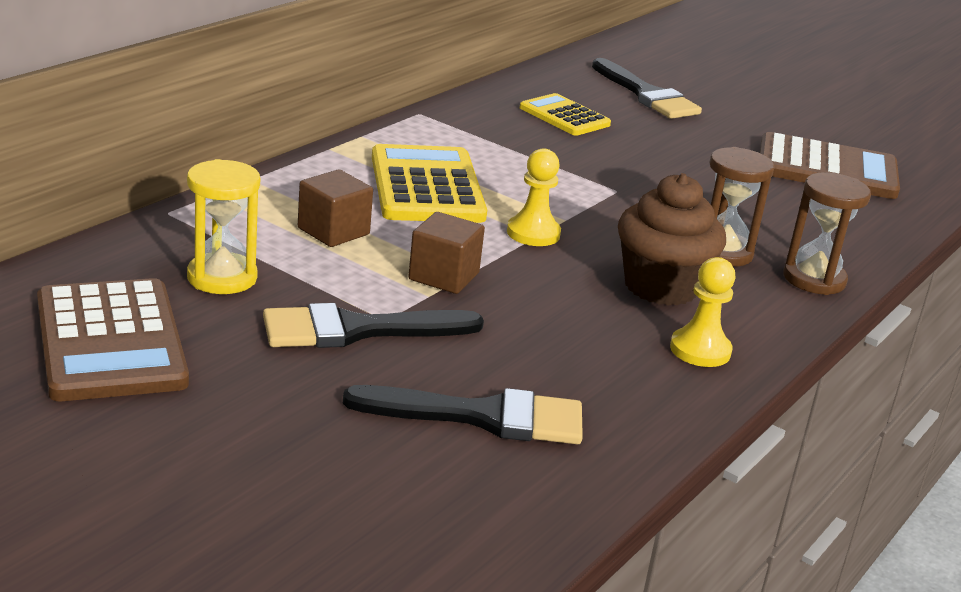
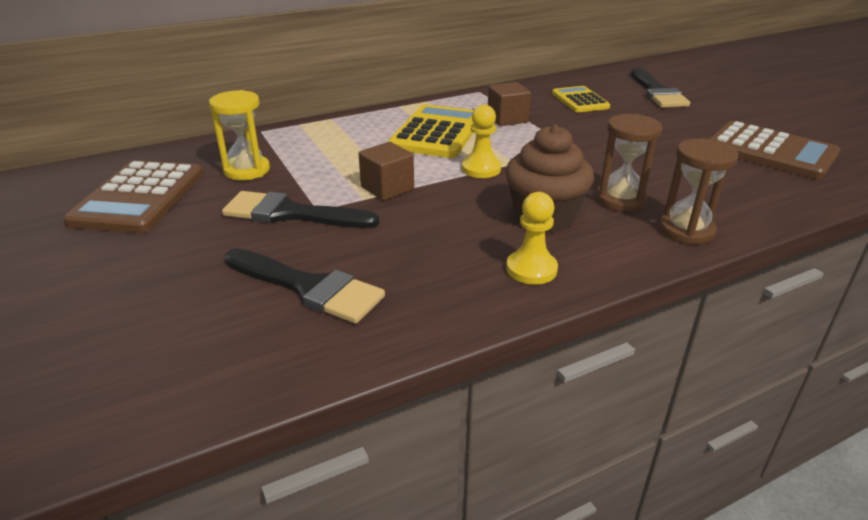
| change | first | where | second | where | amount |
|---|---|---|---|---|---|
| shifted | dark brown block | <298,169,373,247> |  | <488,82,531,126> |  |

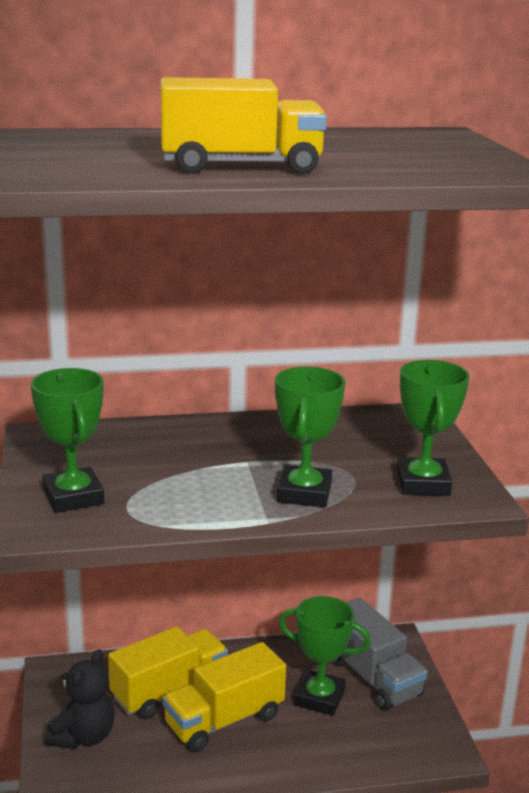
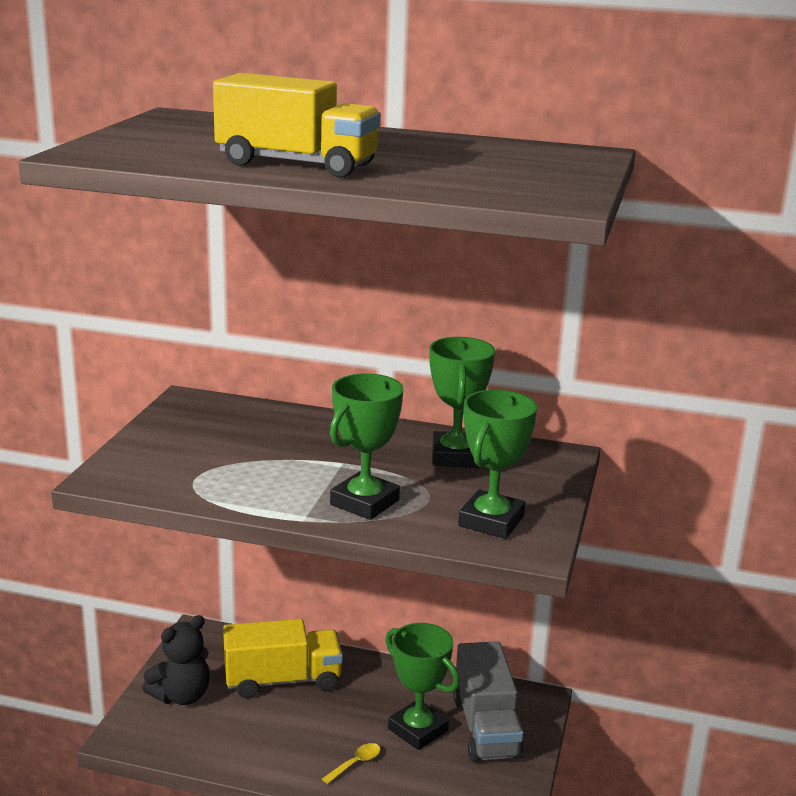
| change | first | where | second | where | amount |
|---|---|---|---|---|---|
| shifted | green trophy | <31,368,104,513> |  | <429,337,495,468> |  |
| gone | bright yellow truck | <162,642,286,752> |  |  |  |
| new |  |  | bright yellow tablespoon | <322,743,381,784> |  |

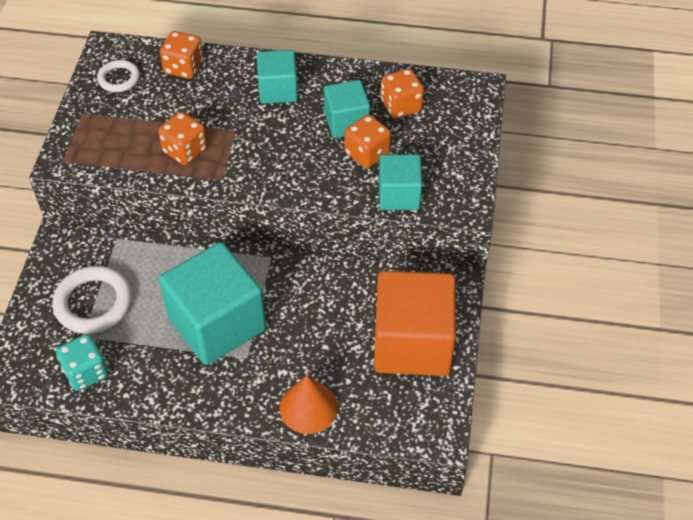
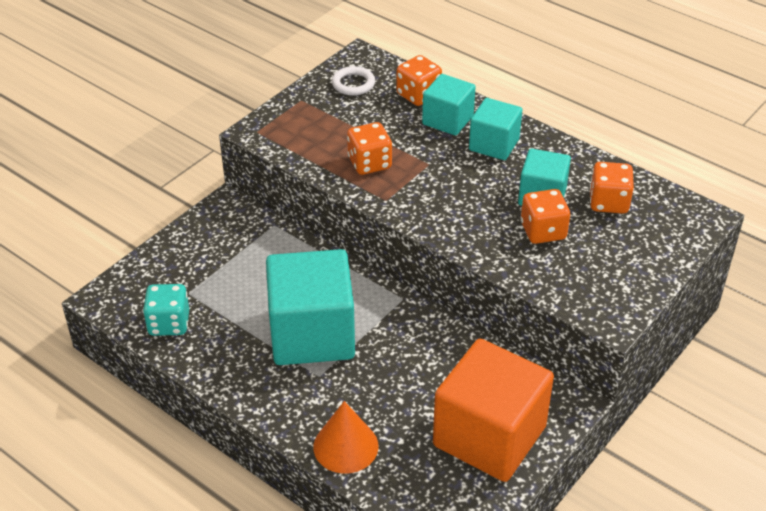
| change | first | where | second | where | amount |
|---|---|---|---|---|---|
| gone | snow-white hoop | <52,266,132,334> |  |  |  |
| shifted | aqua block | <379,155,422,210> |  | <422,74,475,136> |  |

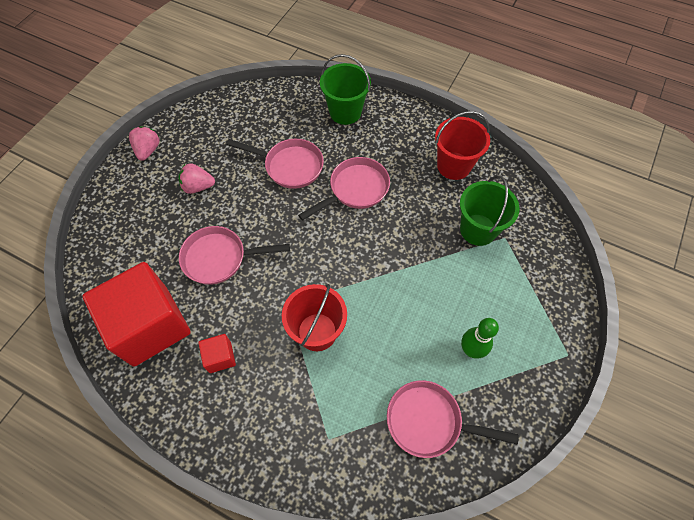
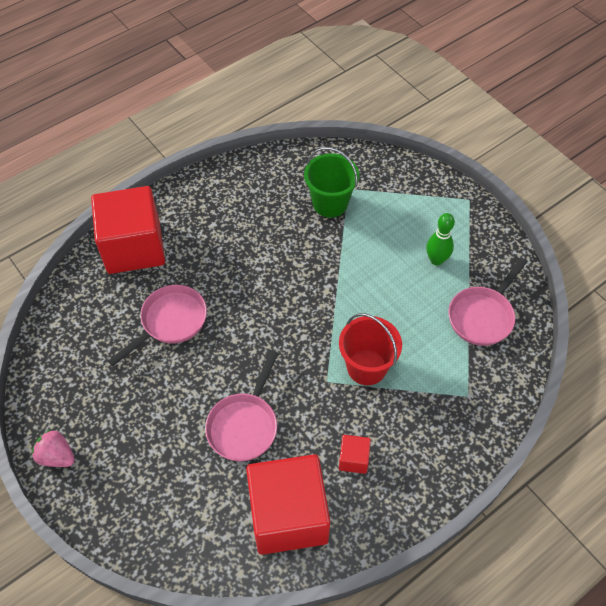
| change | first | where | second | where | amount |
|---|---|---|---|---|---|
| gone | rose-pink toy strawberry | <178,163,215,194> |  |  |  |
| gone | rose-pink skillet | <298,157,390,221> |  |  |  |
| swapped | green pail | <320,54,371,125> | crimson block | <91,186,165,274> |  |
| gone | crimson pail | <435,111,490,180> |  |  |  |

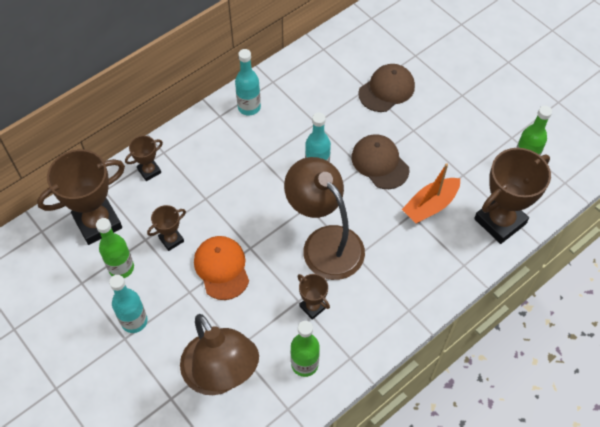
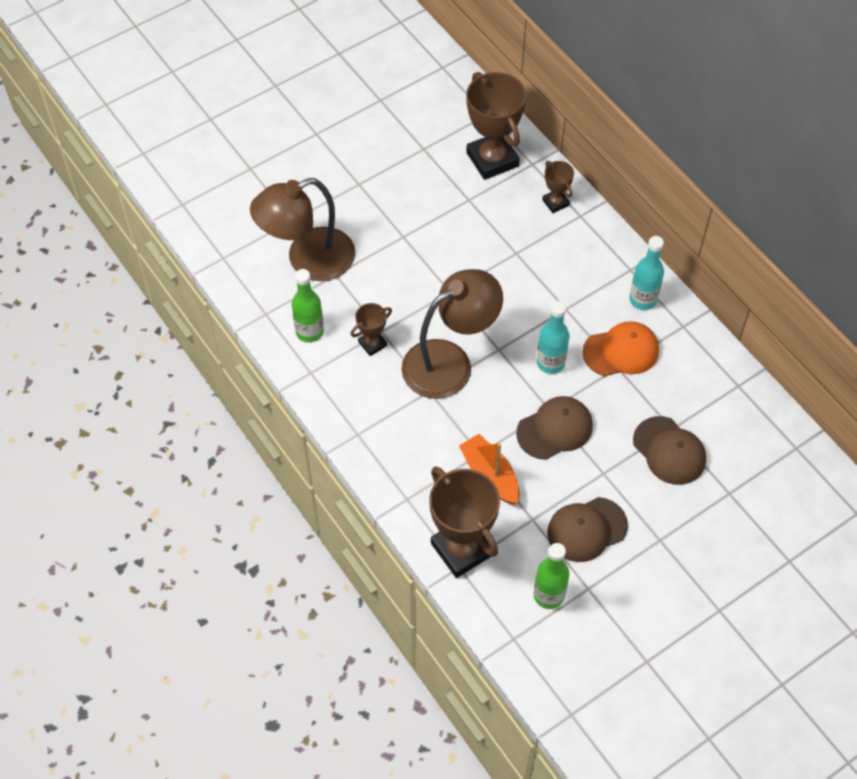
| change | first | where | second | where | amount |
|---|---|---|---|---|---|
| gone | green bottle | <96,218,134,278> |  |  |  |
| gone | aqua bottle | <109,275,148,333> |  |  |  |
| gone | dark brown trophy | <147,205,186,251> |  |  |  |
| shifted | orange-coloured baseball cap | <194,236,249,300> |  | <582,321,659,376> |  |
| new |  |  | dark brown baseball cap | <547,497,628,562> |  |

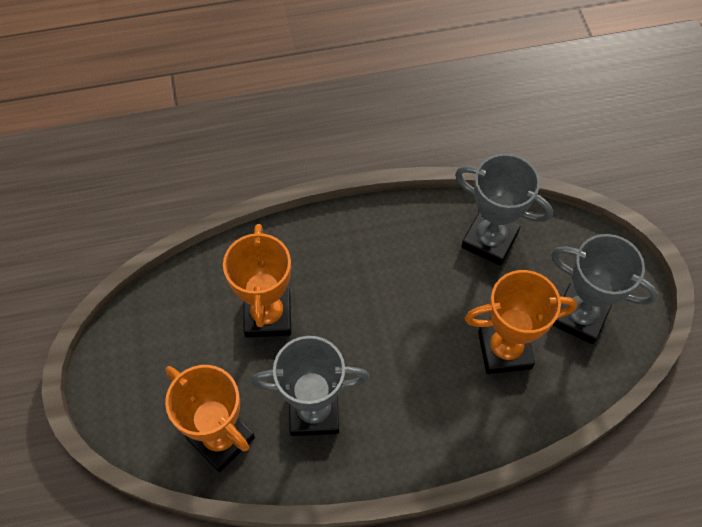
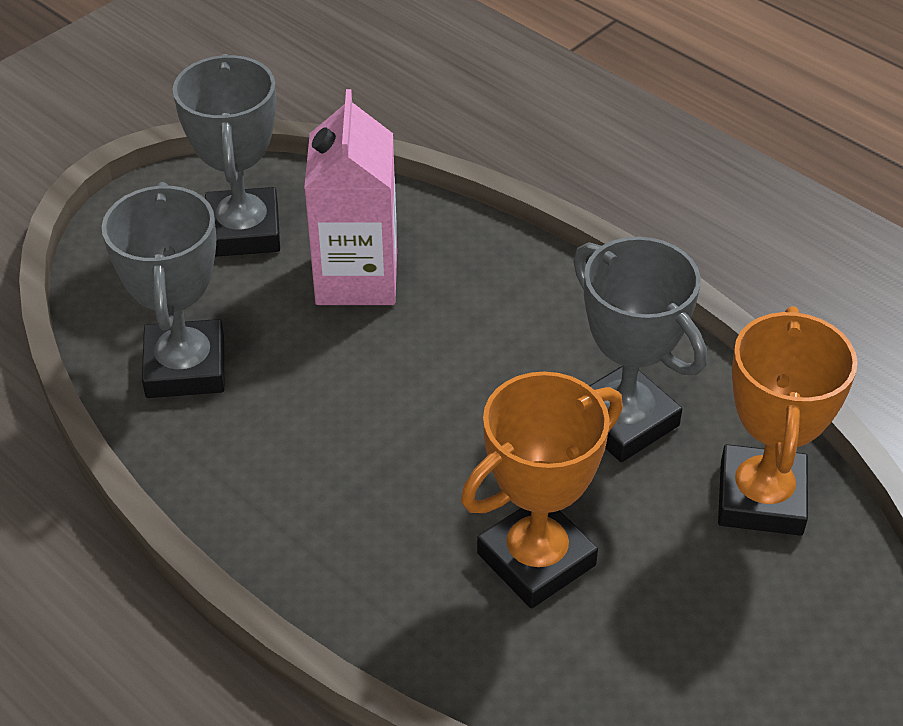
| change | first | where | second | where | amount |
|---|---|---|---|---|---|
| swapped | orange-coloured trophy | <465,270,577,374> | rose-pink carton | <304,89,397,305> |  |

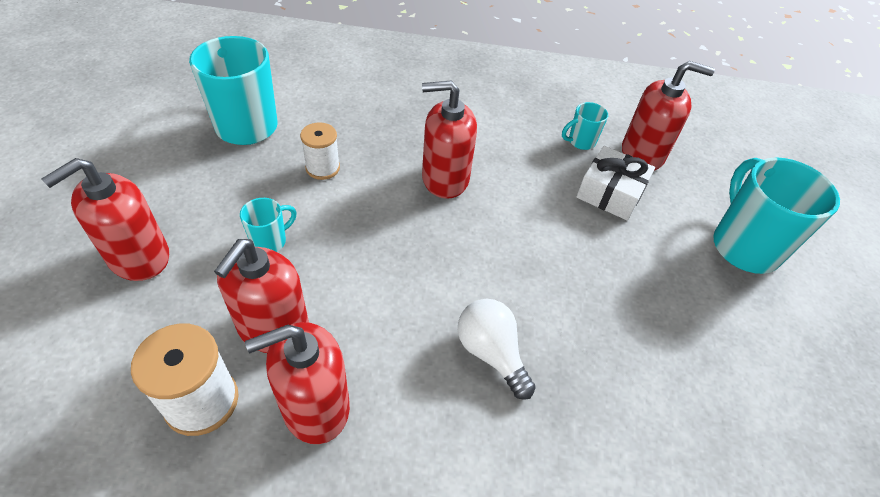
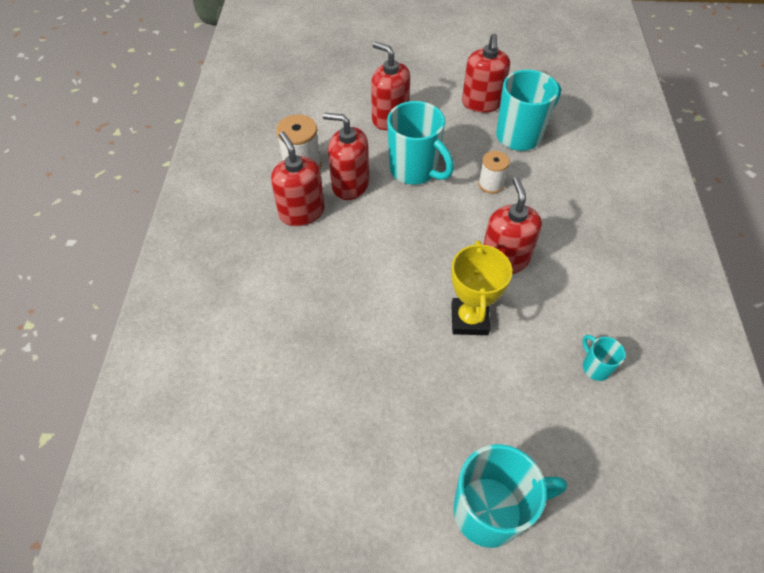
| change | first | where | second | where | amount |
|---|---|---|---|---|---|
| scaled | aqua coffee mug | <240,198,297,252> |  | <387,101,454,184> | x2.11 |
| gone | snow-white lightbulb | <458,299,536,400> |  |  |  |
| gone | snow-white wrapped gift | <576,146,655,220> |  |  |  |
| shifted | crimson soap dispenser | <622,61,715,171> |  | <462,34,510,113> |  |
| new |  |  | bright yellow trophy | <451,240,512,335> |  |

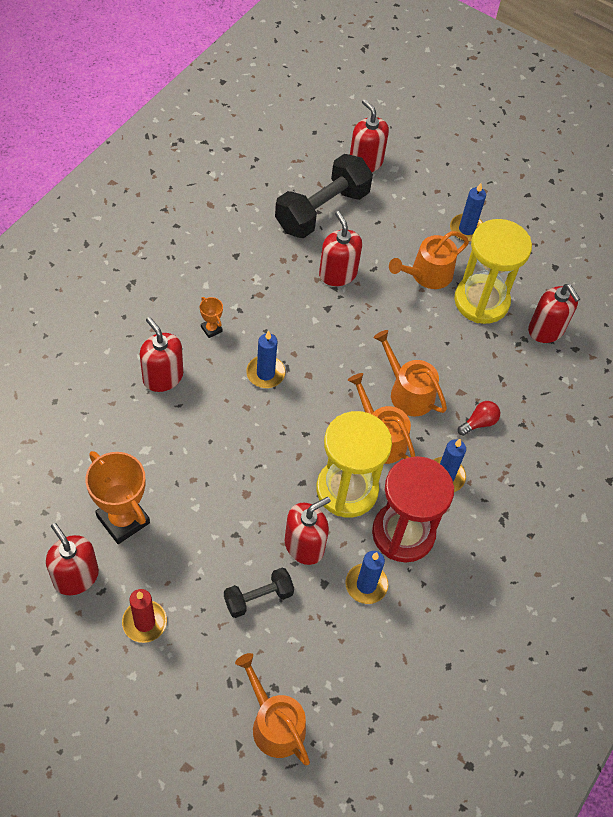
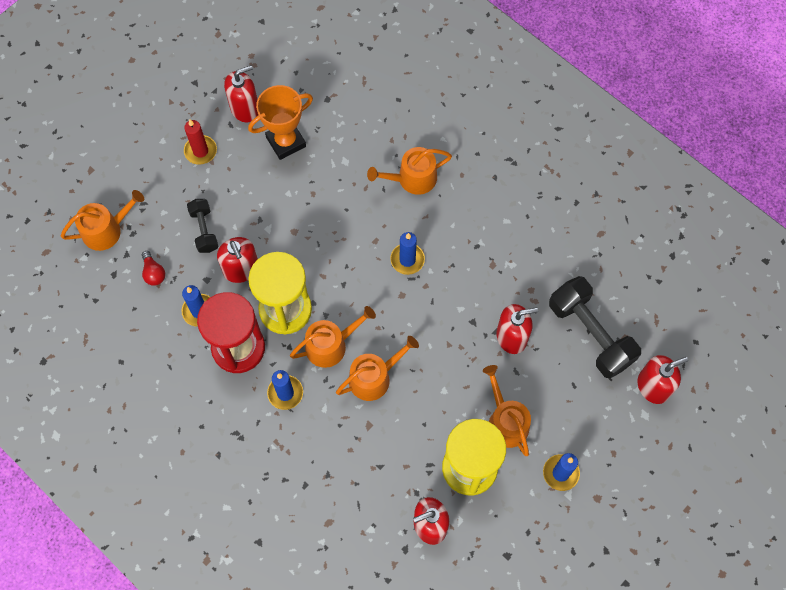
| change | first | where | second | where | amount |
|---|---|---|---|---|---|
| swapped | crimson soap dispenser | <140,317,183,392> | orange-coloured watering can | <367,147,452,195> |  |
| gone | orange-coloured trophy | <200,297,223,338> |  |  |  |
| shifted | crimson lightbulb | <458,401,500,436> |  | <142,251,165,286> |  |

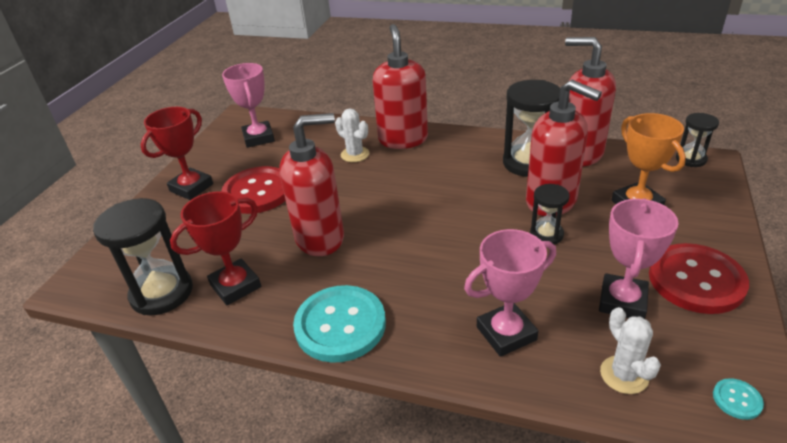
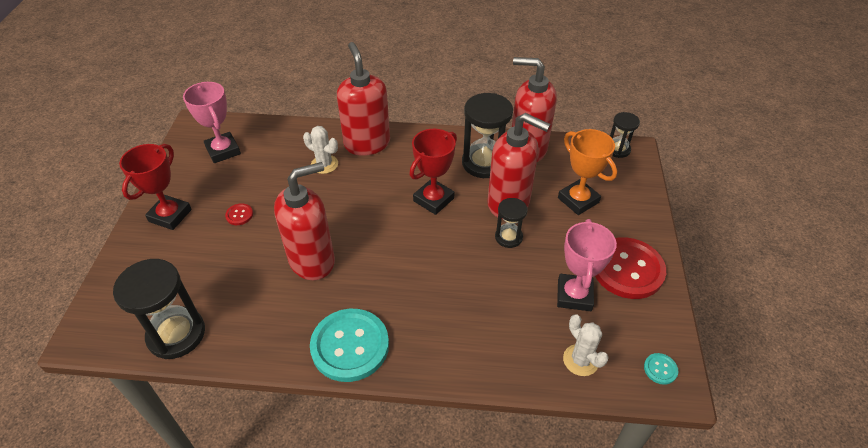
| change | first | where | second | where | amount |
|---|---|---|---|---|---|
| shifted | crimson trophy | <170,192,261,305> |  | <409,129,457,215> |  |
| scaled | crimson button | <221,166,286,214> |  | <225,203,253,225> | x0.41 |
| gone | rose-pink trophy | <464,229,556,357> |  |  |  |

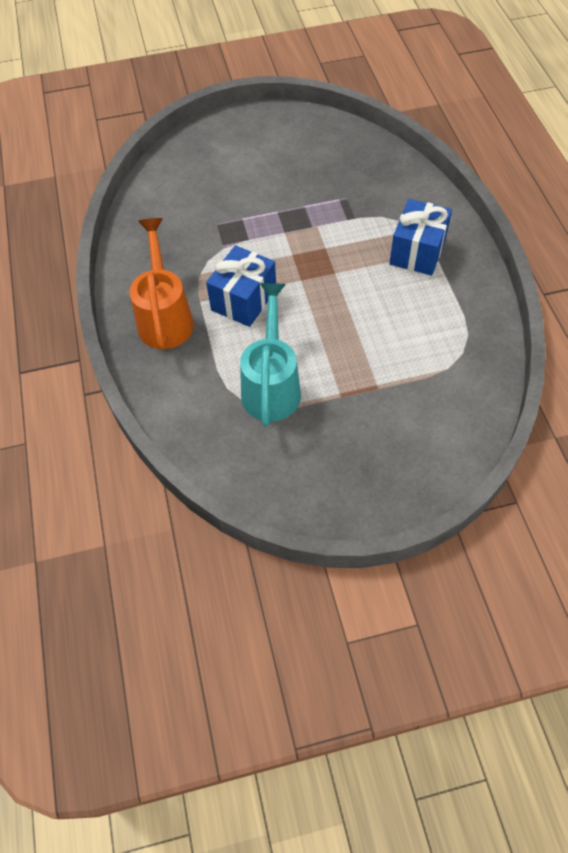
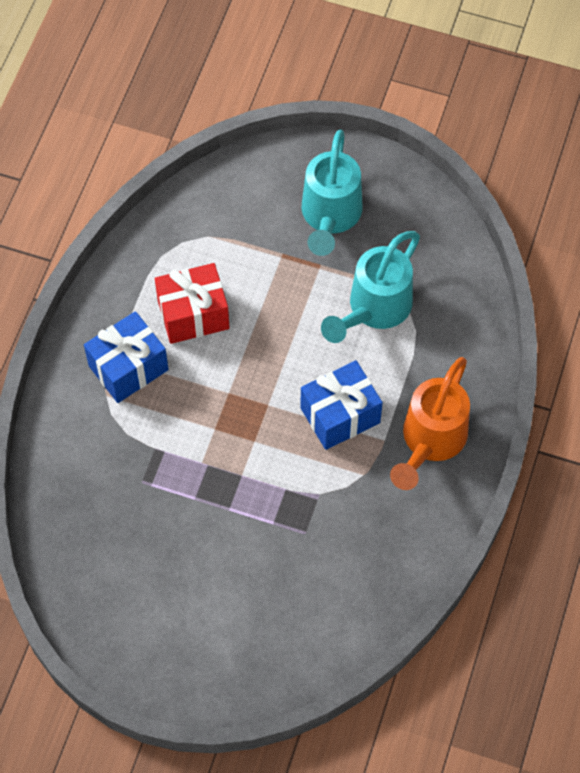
| change | first | where | second | where | amount |
|---|---|---|---|---|---|
| new |  |  | crimson wrapped gift | <155,263,229,344> |  |
| new |  |  | aqua watering can | <302,129,362,256> |  |

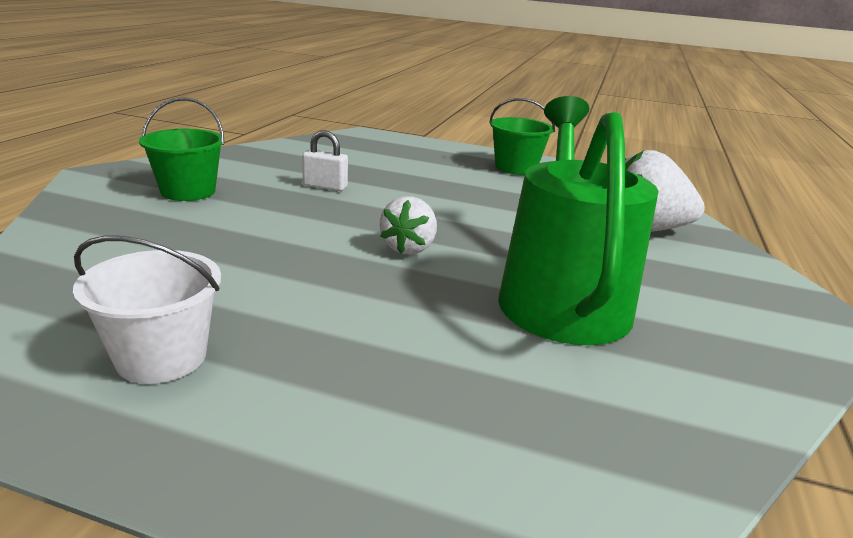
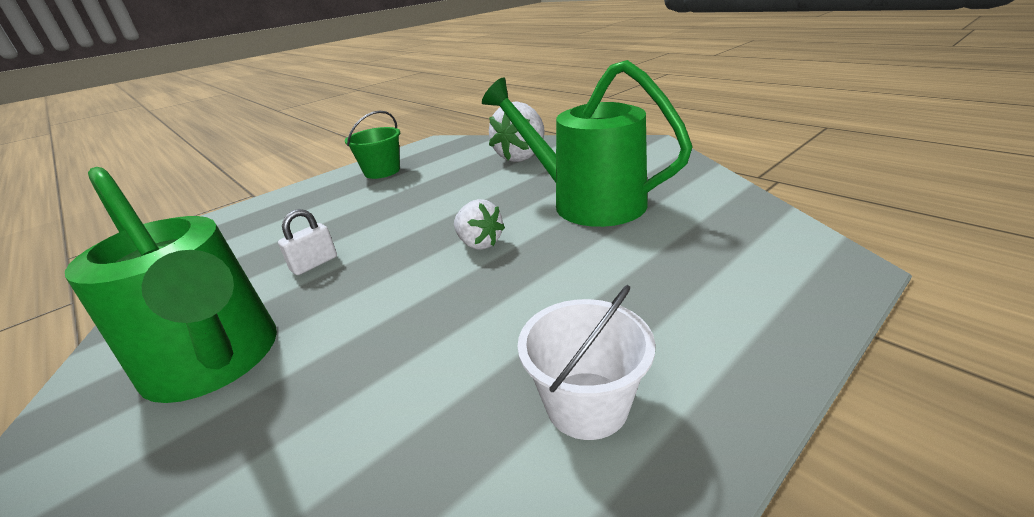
| change | first | where | second | where | amount |
|---|---|---|---|---|---|
| swapped | green pail | <139,97,224,201> | green watering can | <65,167,277,403> |  |

